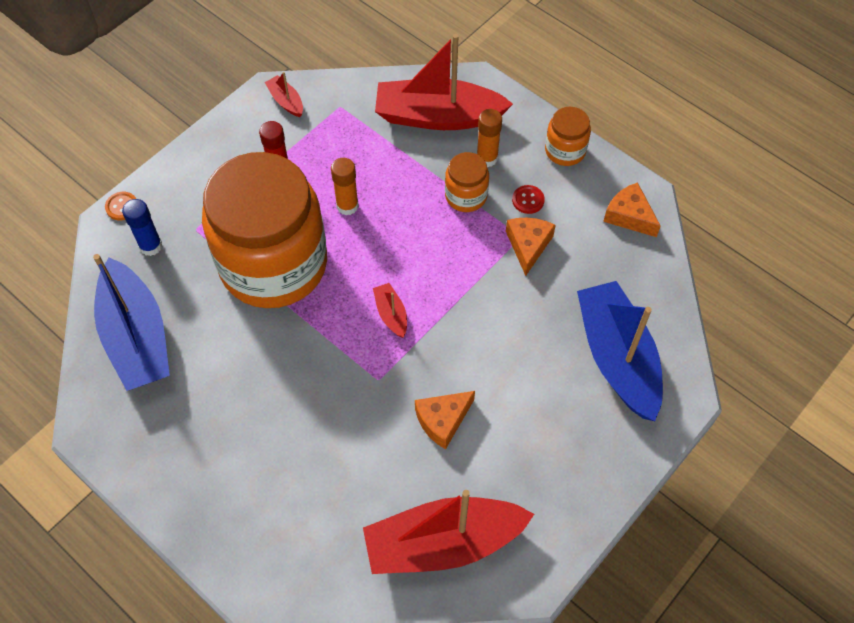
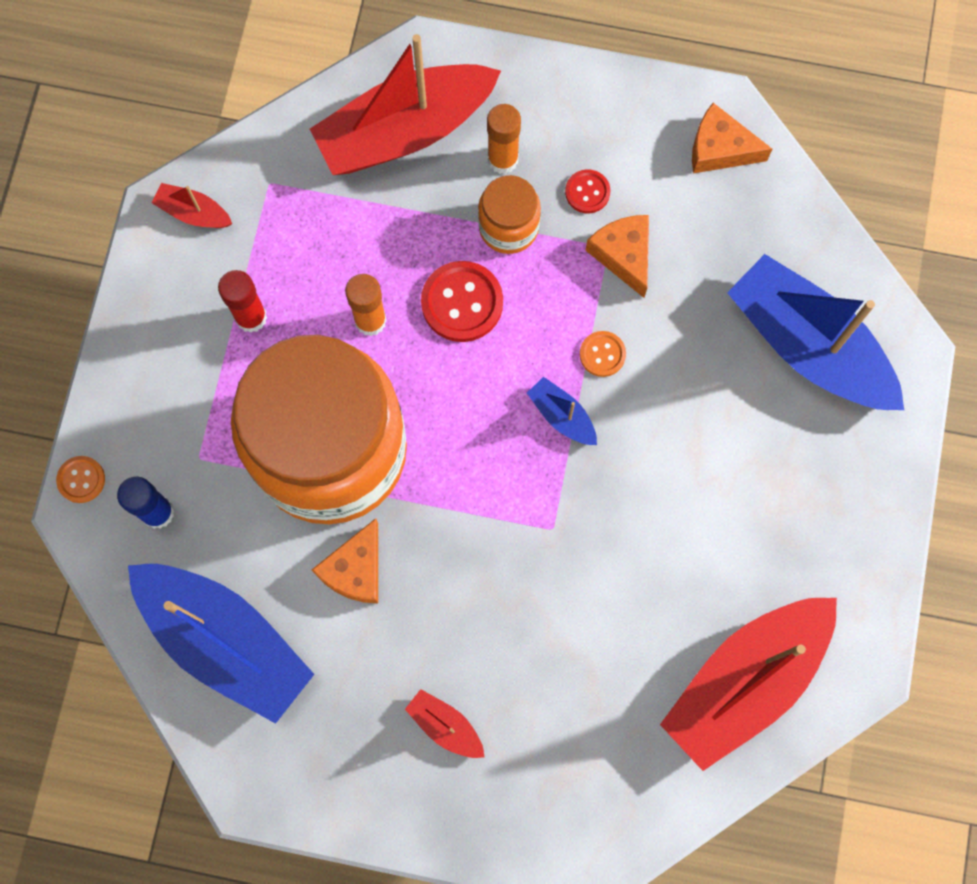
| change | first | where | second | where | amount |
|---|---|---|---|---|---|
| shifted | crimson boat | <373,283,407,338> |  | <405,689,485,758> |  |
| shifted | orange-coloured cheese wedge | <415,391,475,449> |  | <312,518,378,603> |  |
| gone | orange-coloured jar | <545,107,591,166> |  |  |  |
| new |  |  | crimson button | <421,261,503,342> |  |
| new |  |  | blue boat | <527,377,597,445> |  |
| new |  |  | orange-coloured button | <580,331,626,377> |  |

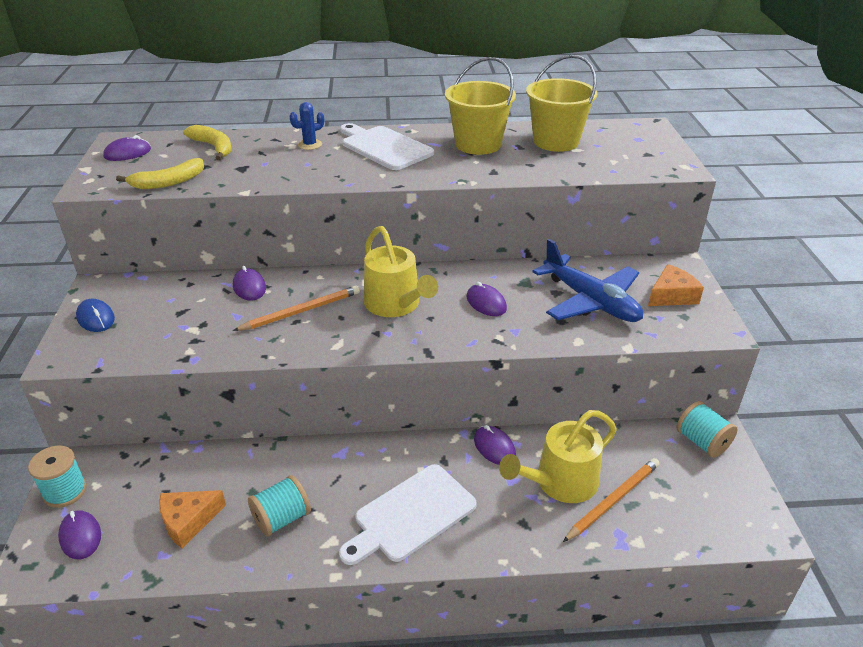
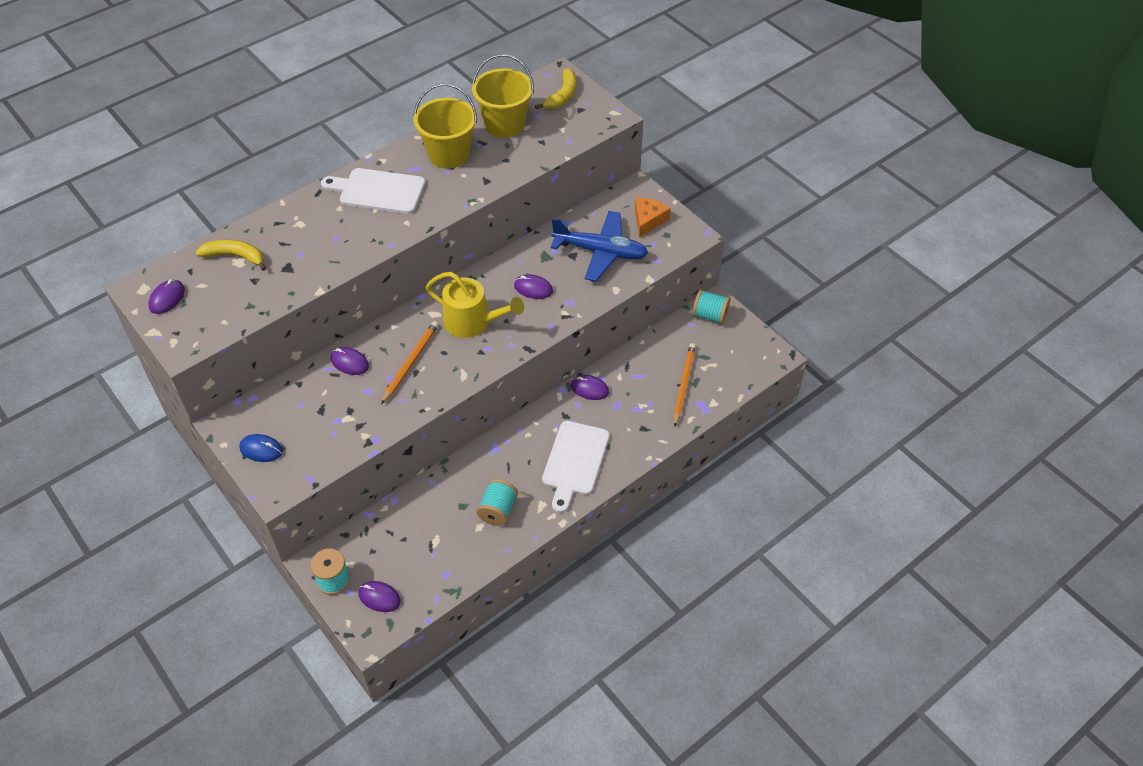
| change | first | where | second | where | amount |
|---|---|---|---|---|---|
| shifted | bright yellow toy banana | <116,158,204,189> |  | <535,68,576,109> |  |
| gone | orange-coloured cheese wedge | <159,490,226,549> |  |  |  |
| gone | blue cactus | <289,102,324,150> |  |  |  |
| gone | bright yellow watering can | <499,410,617,503> |  |  |  |

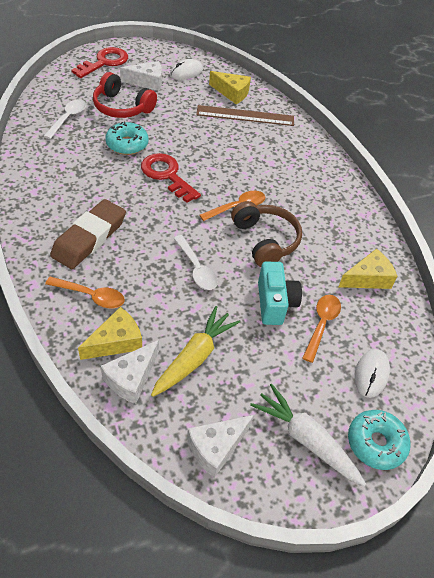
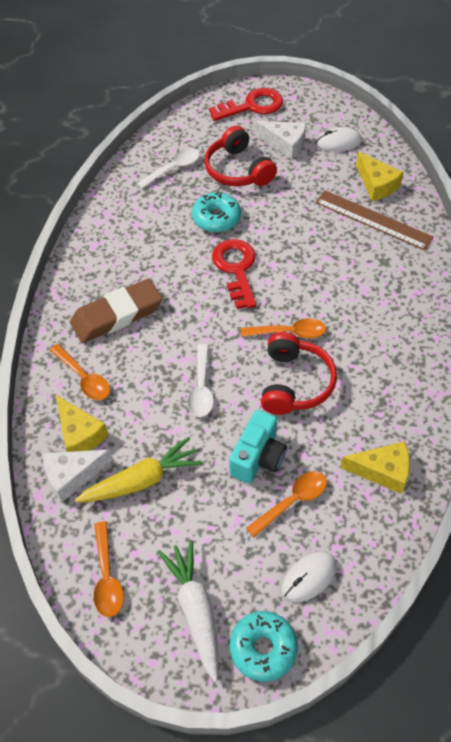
| change | first | where | second | where | amount |
|---|---|---|---|---|---|
| rotated | bright yellow cheese wedge | <78,307,142,360> |  | <55,394,108,452> | 60 degrees clockwise |
| swapped | snow-white cheese wedge | <187,415,254,478> | orange-coloured tablespoon | <94,521,124,617> |  |
| repainted | dark brown headphones | <231,201,302,267> | crimson headphones | <261,332,337,415> |  |

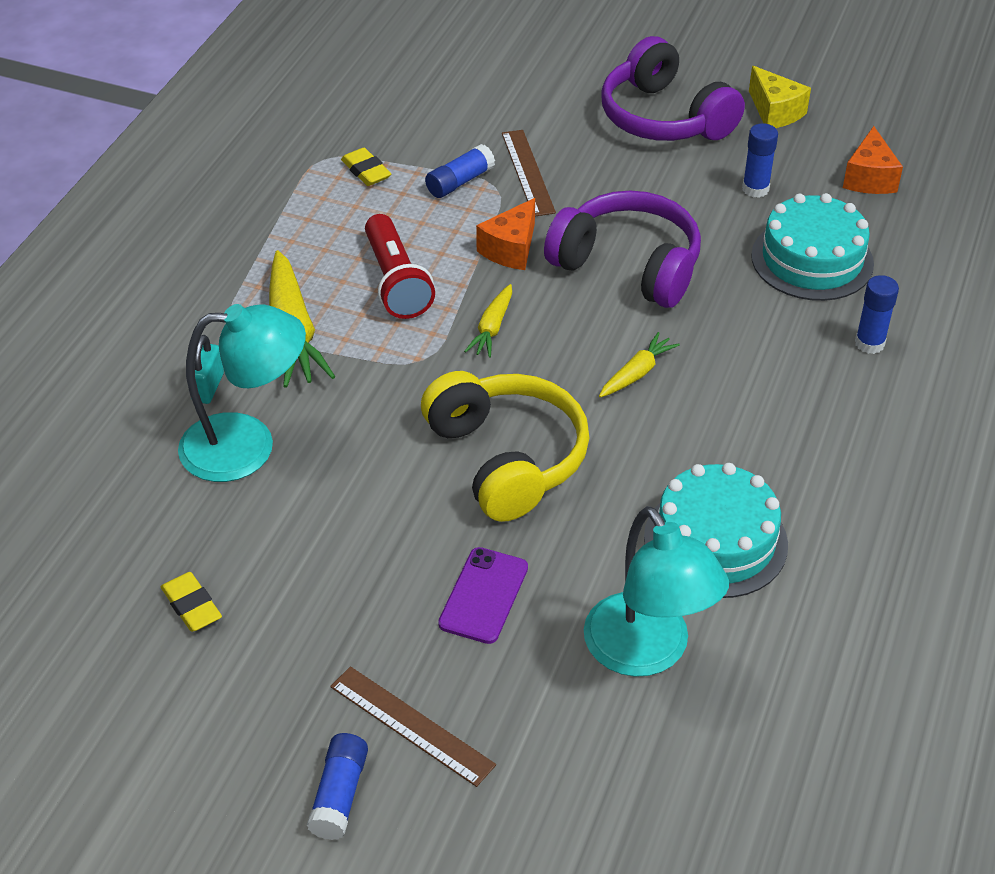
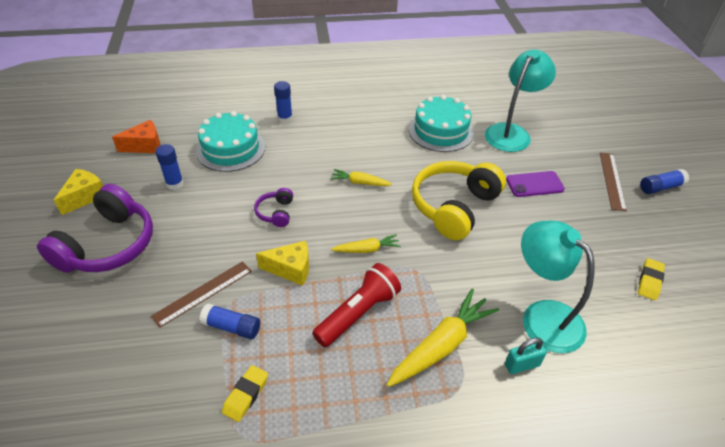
| change | first | where | second | where | amount |
|---|---|---|---|---|---|
| repainted | orange-coloured cheese wedge | <476,198,535,270> | bright yellow cheese wedge | <256,240,309,286> |  |
| scaled | violet headphones | <544,191,701,308> |  | <254,188,293,227> | x0.46 |

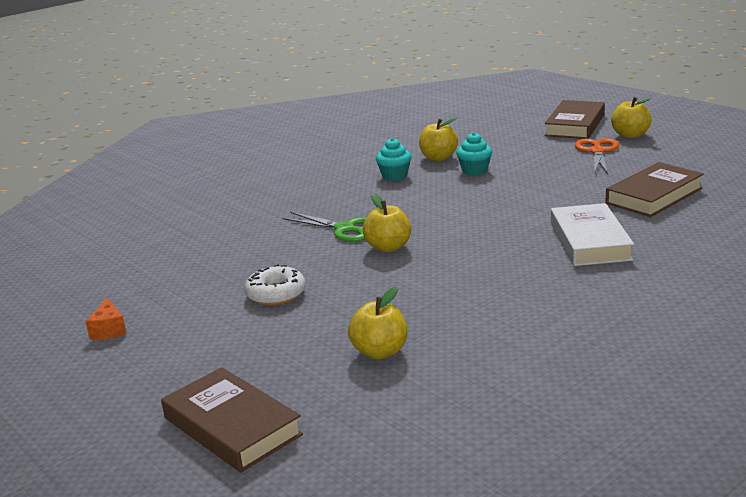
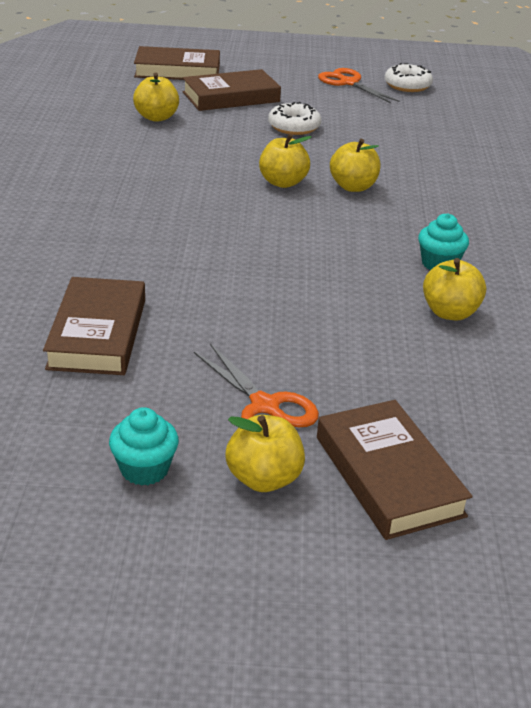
| change | first | where | second | where | amount |
|---|---|---|---|---|---|
| swapped | orange-coloured cheese wedge | <86,298,127,340> | orange-coloured scissors | <318,68,400,103> |  |
| swapped | green scissors | <283,212,366,242> | bright yellow toy apple | <330,139,381,192> |  |
| shifted | aqua muffin | <456,132,492,175> |  | <109,407,179,486> |  |
| gone | snow-white hardback | <551,203,634,266> |  |  |  |
| new |  |  | dark brown hardback | <183,69,281,111> |  |
| new |  |  | snow-white doughnut | <384,63,433,92> |  |

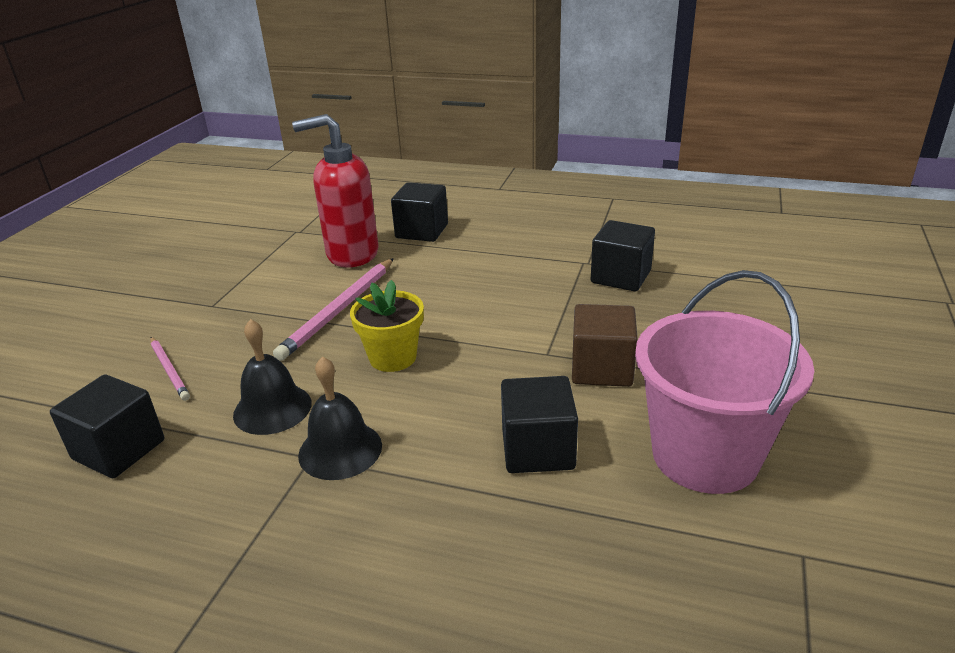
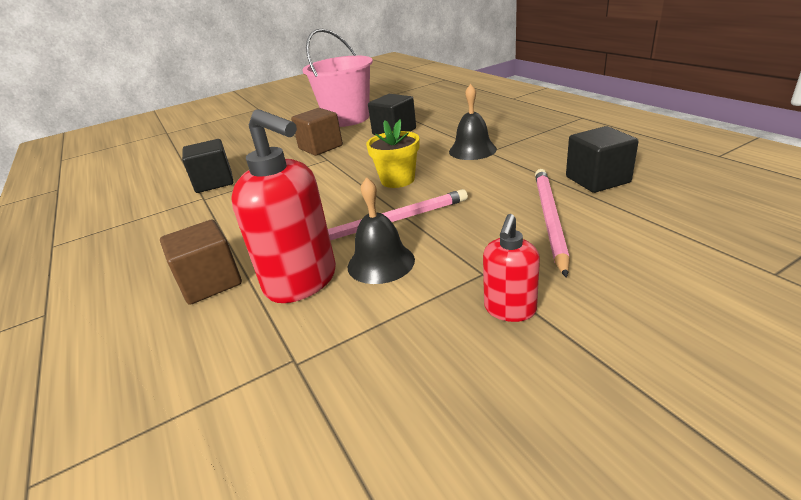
| change | first | where | second | where | amount |
|---|---|---|---|---|---|
| scaled | rose-pink wooden pencil | <150,337,190,401> |  | <535,169,570,278> | x1.72 |
| shifted | jet-black school bell | <233,319,312,435> |  | <348,177,415,284> |  |
| repainted | jet-black block | <391,182,448,242> | dark brown block | <160,219,242,305> |  |
| new |  |  | crimson soap dispenser | <483,214,540,322> |  |

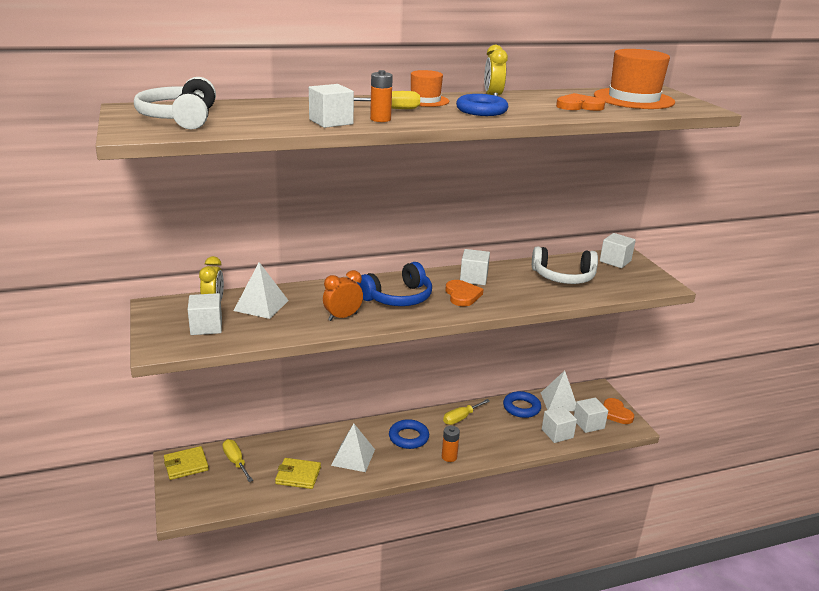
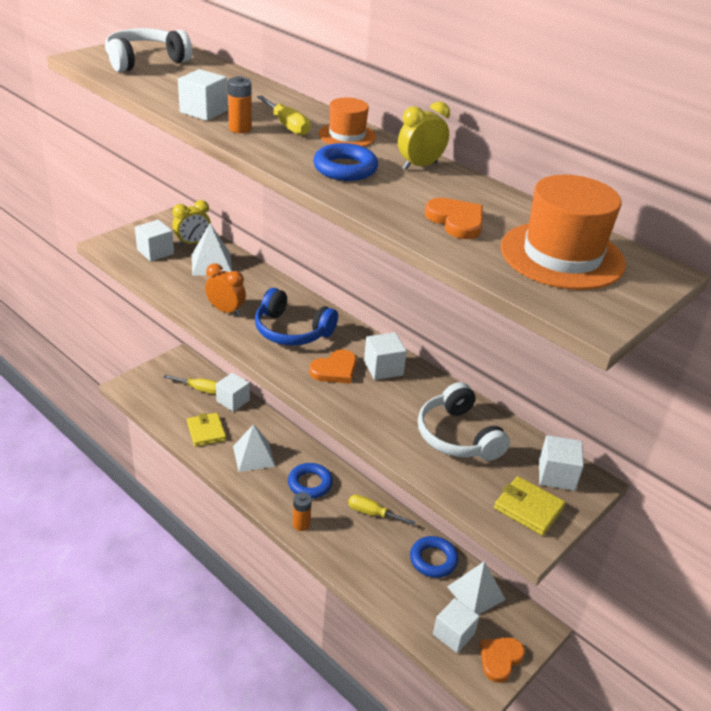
| change | first | where | second | where | amount |
|---|---|---|---|---|---|
| shifted | bright yellow billfold | <164,446,209,480> |  | <494,476,566,536> |  |
| rotated | bright yellow flat screwdriver | <223,439,253,482> |  | <163,375,217,394> | 75 degrees clockwise |
| shifted | snow-white block | <542,406,577,443> |  | <216,373,250,412> |  |

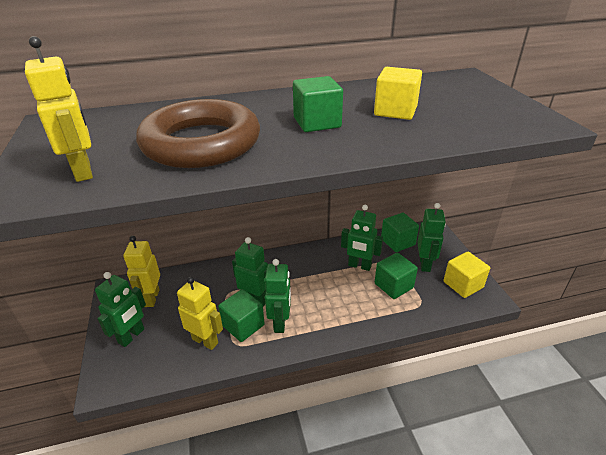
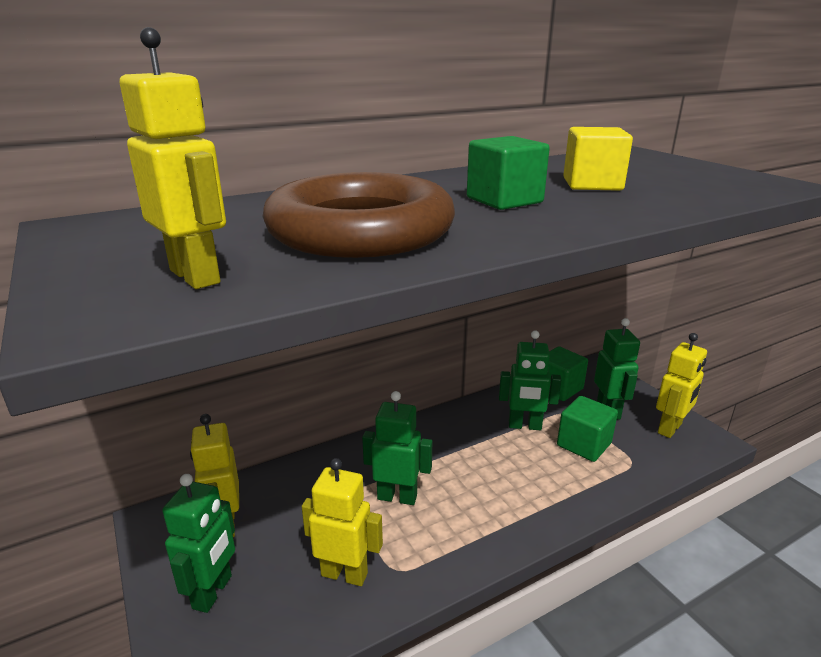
| change | first | where | second | where | amount |
|---|---|---|---|---|---|
| gone | green block | <218,289,265,342> |  |  |  |
| gone | green robot figure | <265,259,291,333> |  |  |  |
| swapped | bright yellow block | <443,252,490,298> | bright yellow robot figure | <656,333,707,438> |  |

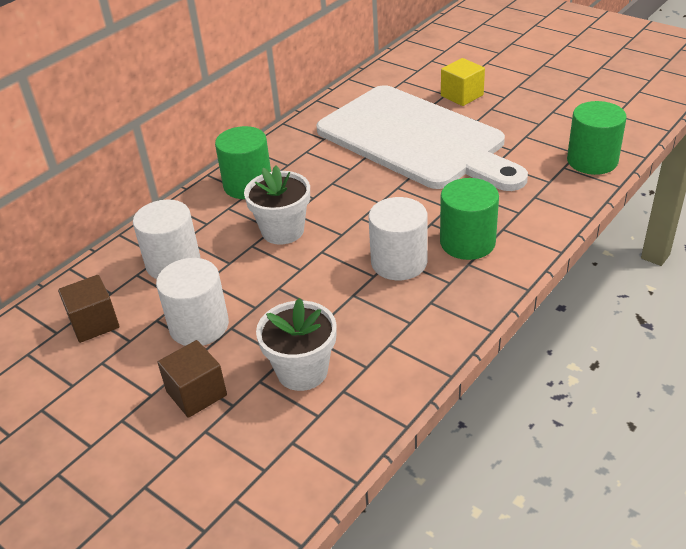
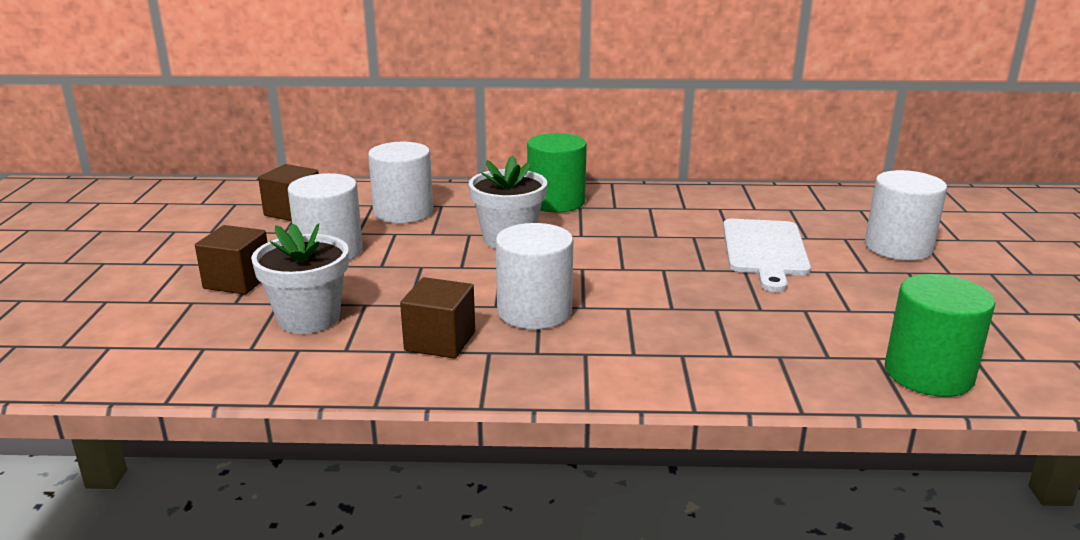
| change | first | where | second | where | amount |
|---|---|---|---|---|---|
| scaled | snow-white cutting board | <316,85,528,191> |  | <723,219,811,292> | x0.50 |
| gone | green solid cylinder | <440,178,499,260> |  |  |  |
| swapped | bright yellow block | <441,58,485,106> | snow-white solid cylinder | <865,170,947,261> |  |
| new |  |  | dark brown block | <400,277,475,359> |  |

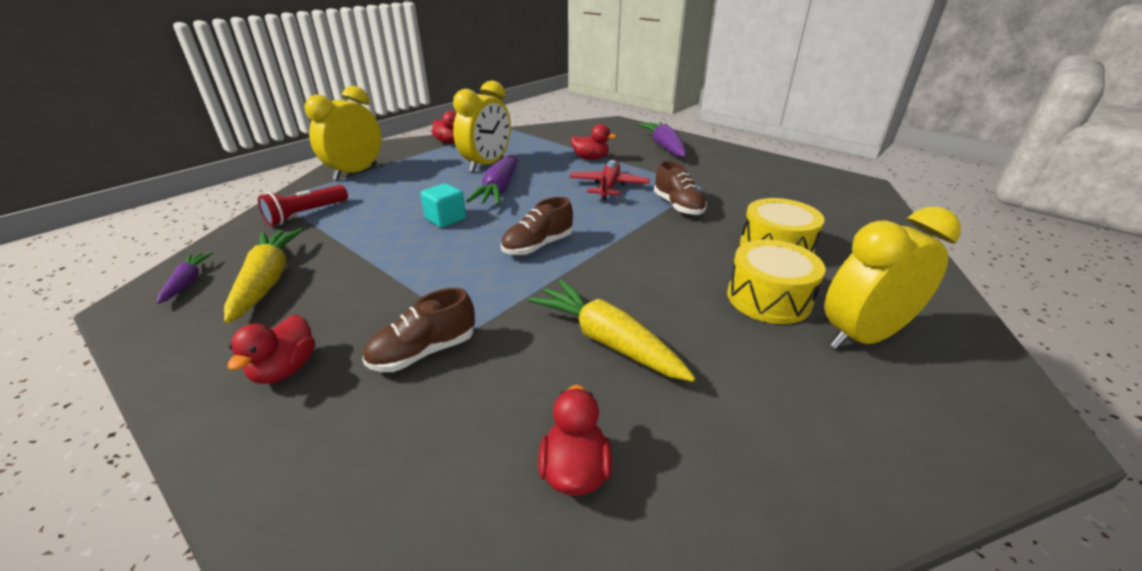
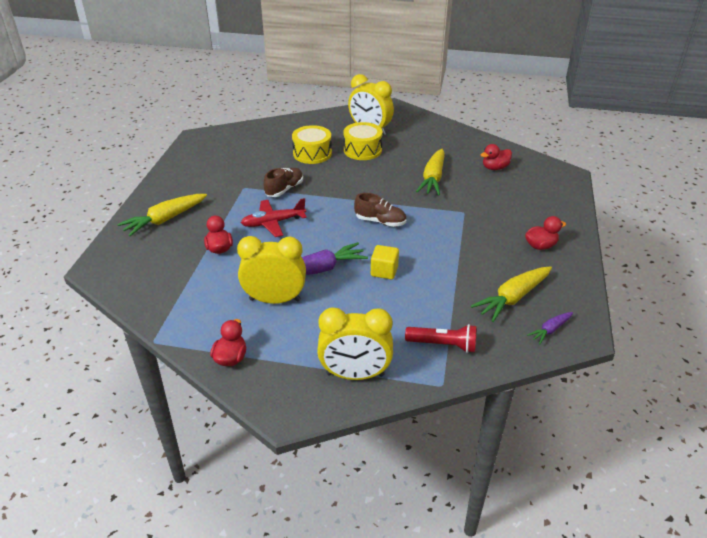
| change | first | where | second | where | amount |
|---|---|---|---|---|---|
| gone | dark brown lace-up shoe | <362,288,475,372> |  |  |  |
| repainted | aqua block | <421,183,466,228> | bright yellow block | <371,245,399,279> |  |
| repainted | violet root vegetable | <638,122,686,157> | bright yellow root vegetable | <117,194,207,236> |  |

